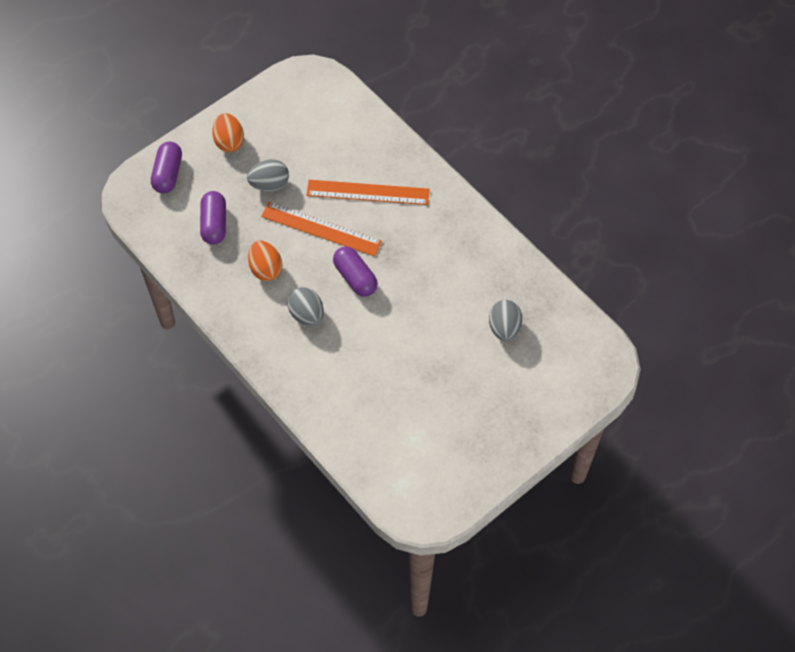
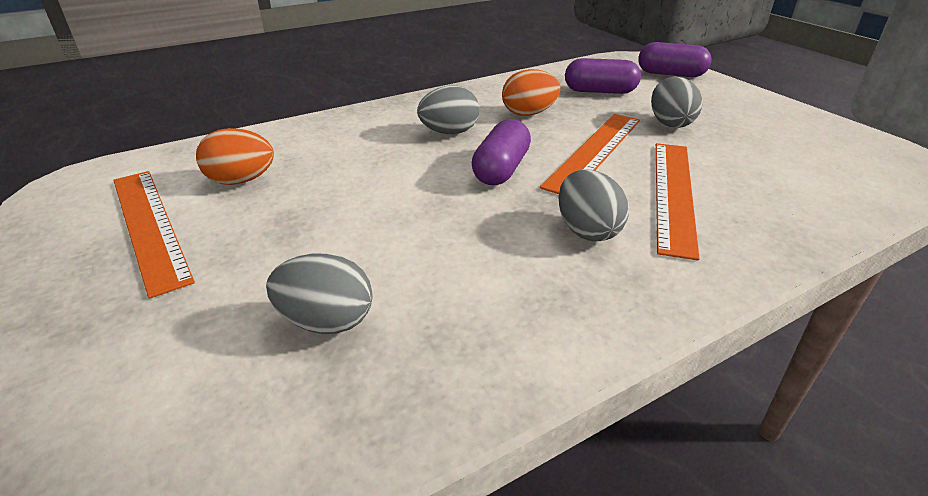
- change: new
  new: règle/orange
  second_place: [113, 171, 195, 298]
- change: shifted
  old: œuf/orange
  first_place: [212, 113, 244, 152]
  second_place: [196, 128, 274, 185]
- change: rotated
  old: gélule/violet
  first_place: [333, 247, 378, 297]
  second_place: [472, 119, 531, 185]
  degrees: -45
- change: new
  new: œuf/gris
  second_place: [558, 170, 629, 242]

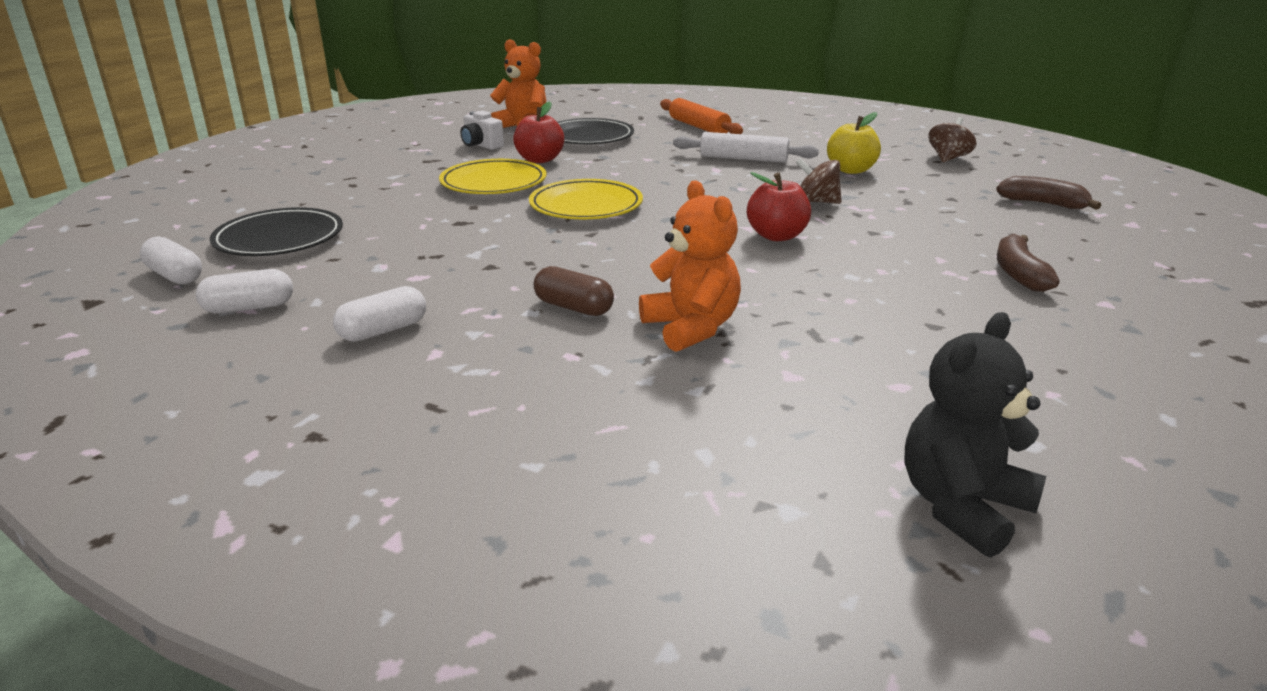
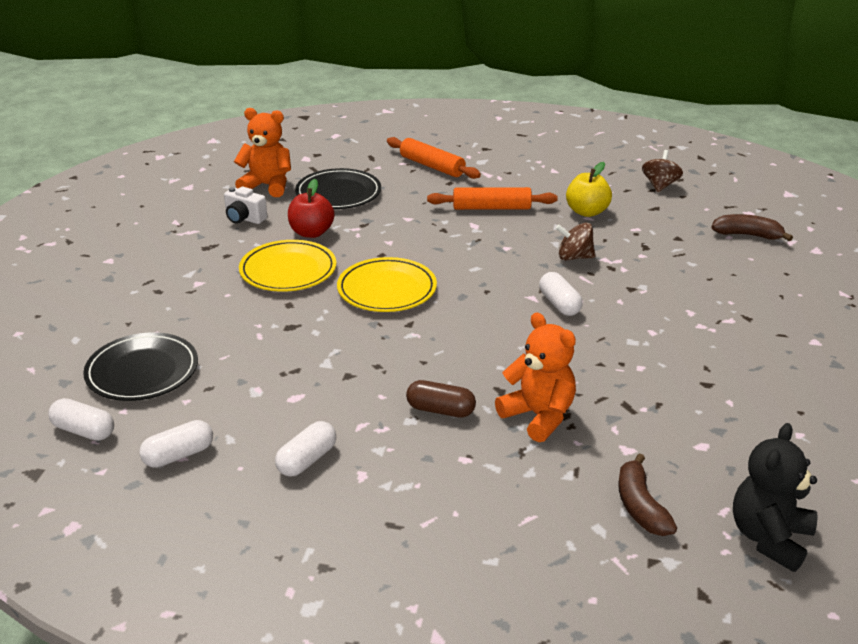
- change: repainted
  old: rouleau à pâtisserie/blanc
  new: rouleau à pâtisserie/orange
  first_place: [673, 132, 819, 163]
  second_place: [427, 187, 558, 210]
- change: swapped
  old: pomme/rouge
  new: gélule/blanc
  first_place: [747, 172, 811, 241]
  second_place: [539, 272, 583, 316]
- change: shifted
  old: banane/marron
  first_place: [997, 234, 1059, 292]
  second_place: [618, 453, 677, 536]

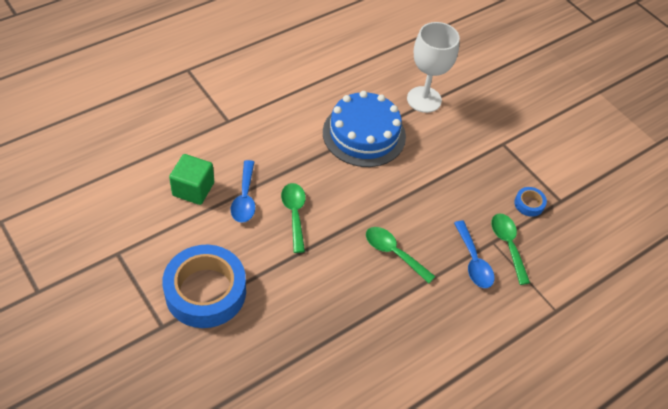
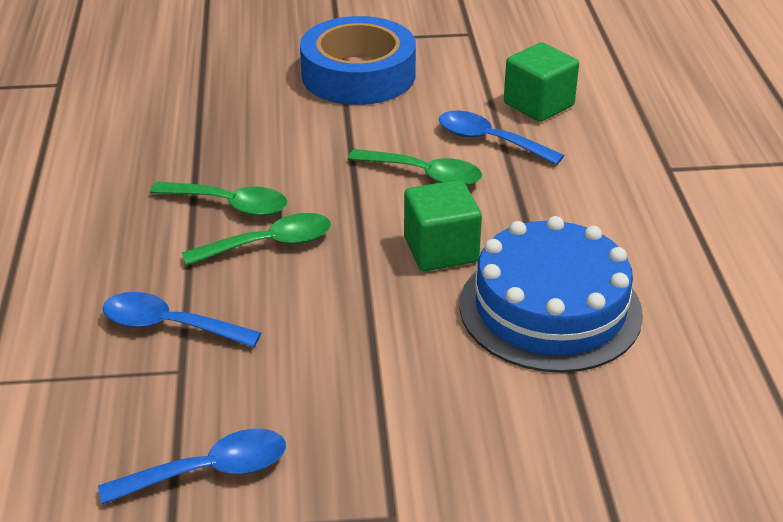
- change: swapped
  old: ruban adhésif/bleu
  new: cuillère/bleu
  first_place: [514, 187, 547, 217]
  second_place: [98, 429, 286, 505]
- change: shifted
  old: cuillère/vert
  first_place: [491, 214, 530, 285]
  second_place: [150, 181, 288, 216]
- change: new
  new: cube/vert
  second_place: [404, 180, 482, 271]
- change: gone
  old: verre à pied/blanc
  first_place: [407, 22, 460, 113]

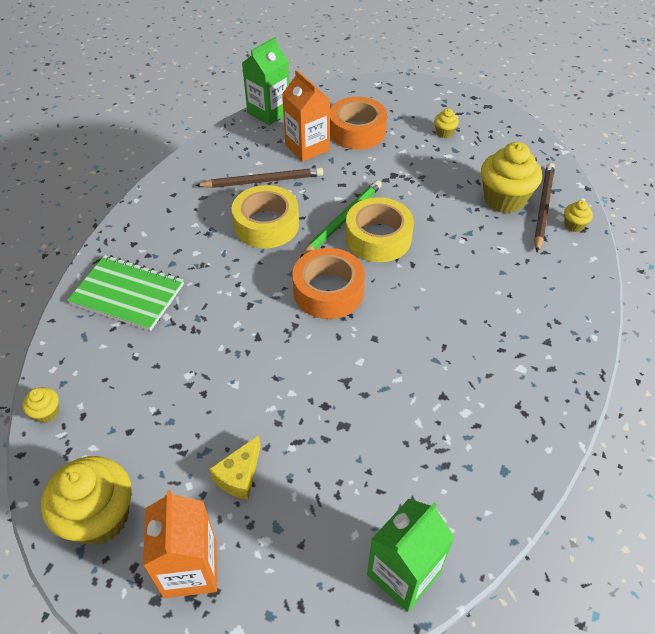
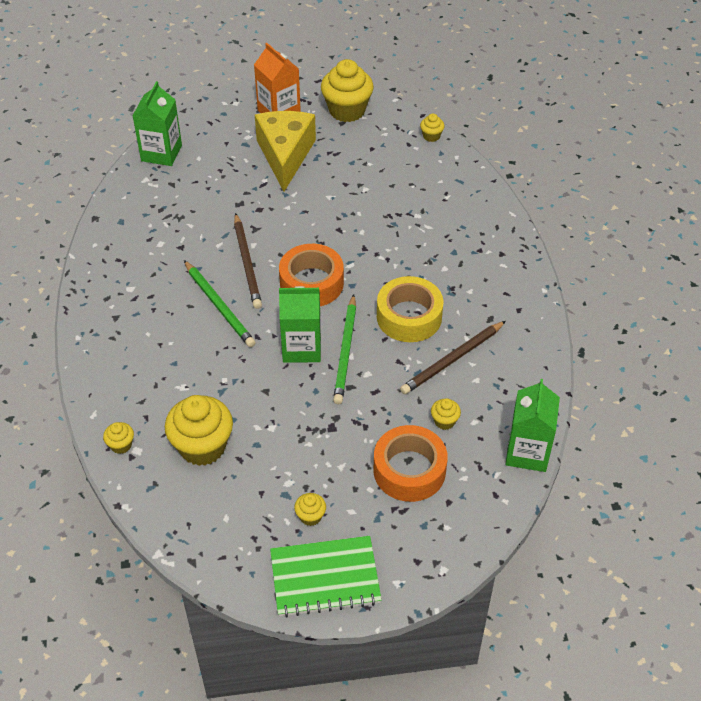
- change: new
  new: crayon/vert
  second_place: [184, 260, 256, 347]
- change: shifted
  old: crayon/marron
  first_place: [534, 163, 555, 252]
  second_place: [234, 213, 262, 309]
- change: scaled
  old: fromage/jaune
  first_place: [209, 435, 261, 500]
  second_place: [255, 111, 316, 192]
  factor: 2.06
- change: shifted
  old: carnet/vert
  first_place: [67, 255, 184, 331]
  second_place: [270, 536, 382, 617]
- change: swapped
  old: ruban adhésif/jaune
  new: brique de lait/vert
  first_place: [346, 197, 414, 262]
  second_place: [279, 286, 321, 363]
- change: swapped
  old: brique de lait/orange
  new: muffin/jaune
  first_place: [282, 70, 330, 162]
  second_place: [431, 398, 461, 430]

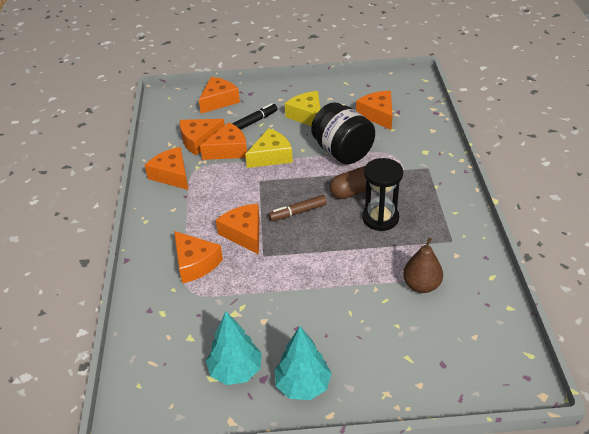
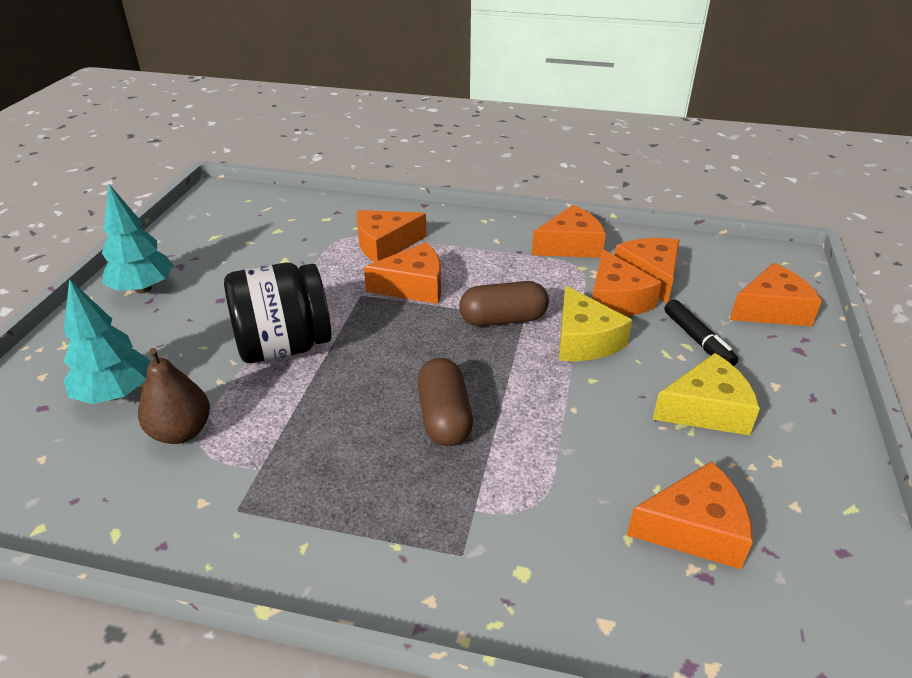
- change: shifted
  old: arbre/turquoise
  first_place: [206, 312, 262, 385]
  second_place: [64, 279, 151, 404]
- change: shifted
  old: bocal/noir
  first_place: [311, 102, 375, 164]
  second_place: [224, 262, 332, 363]
- change: new
  new: gélule/marron
  second_place: [459, 281, 549, 326]
- change: rotated
  old: fromage/orange
  first_place: [199, 77, 240, 114]
  second_place: [730, 263, 822, 326]
  degrees: -75
- change: gone
  old: feutre/marron
  first_place: [268, 195, 327, 221]
- change: gone
  old: sablier/noir
  first_place: [362, 158, 403, 231]

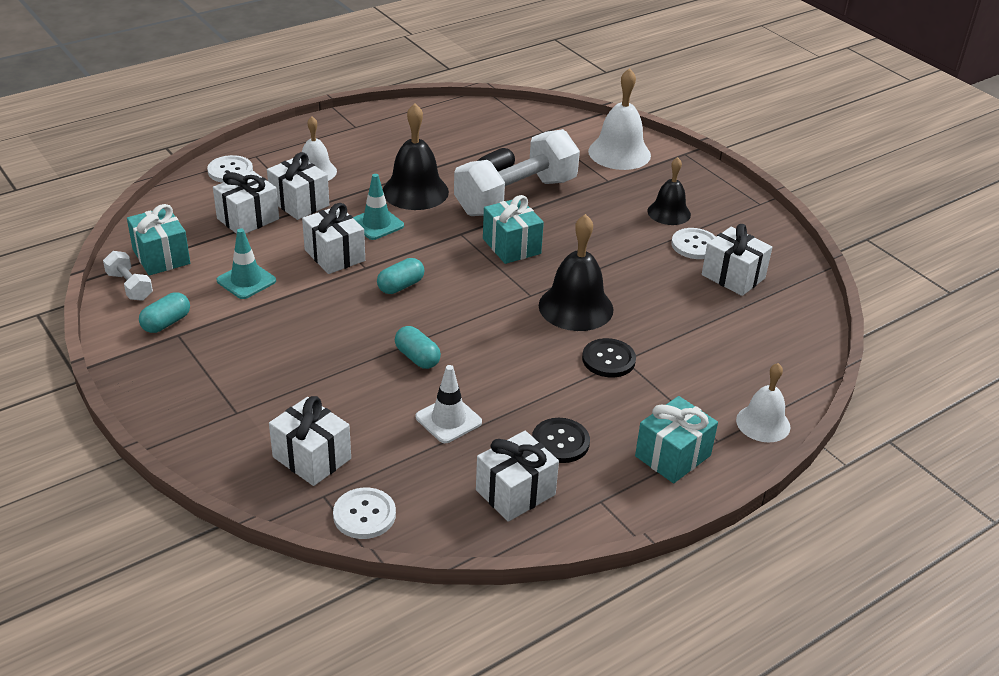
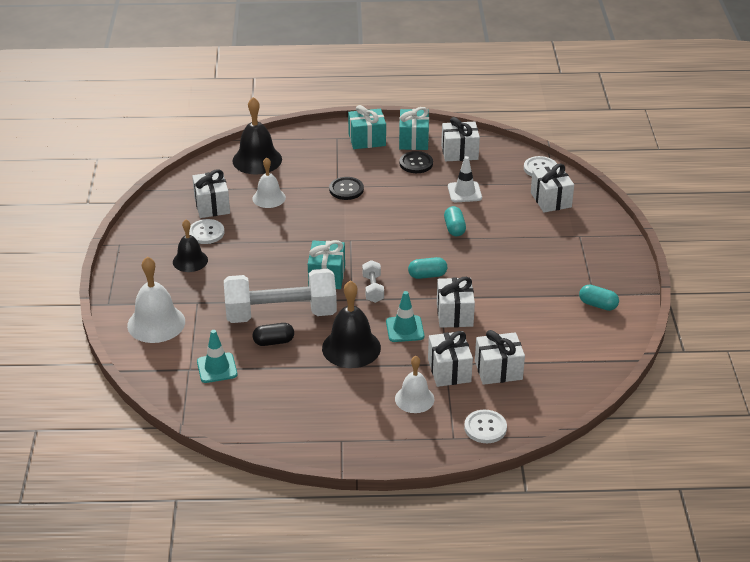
- change: shifted
  old: cône de chantier/turquoise
  first_place: [217, 228, 276, 299]
  second_place: [197, 330, 237, 383]
- change: shifted
  old: cloche/noir
  first_place: [539, 214, 614, 331]
  second_place: [233, 97, 282, 174]
- change: shifted
  old: cloche/blanc
  first_place: [736, 363, 790, 442]
  second_place: [252, 157, 286, 208]
- change: shifted
  old: haltère/blanc
  first_place: [103, 251, 153, 301]
  second_place: [362, 260, 384, 303]
- change: shifted
  old: cadeau/turquoise
  first_place: [127, 204, 190, 276]
  second_place: [399, 107, 429, 150]
- change: rotated
  old: gélule/turquoise
  first_place: [139, 293, 190, 333]
  second_place: [579, 285, 619, 311]
  degrees: 45

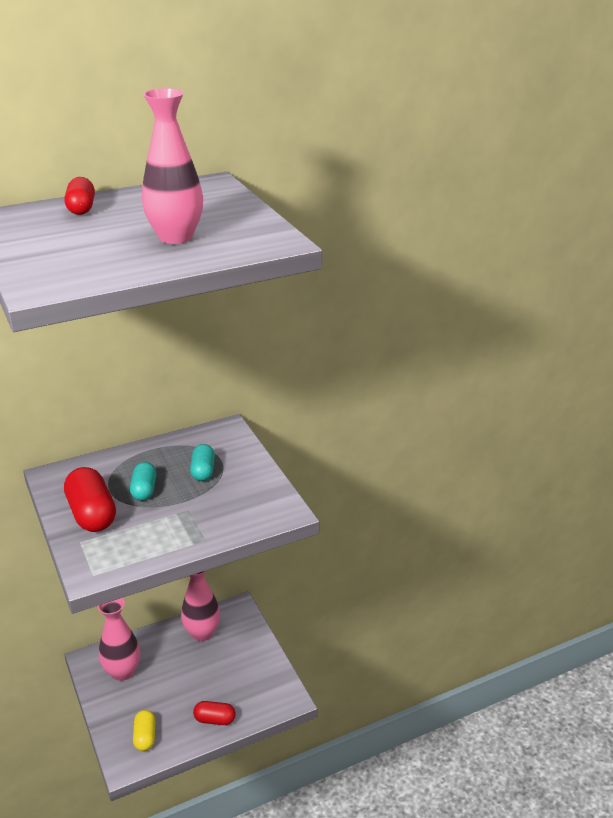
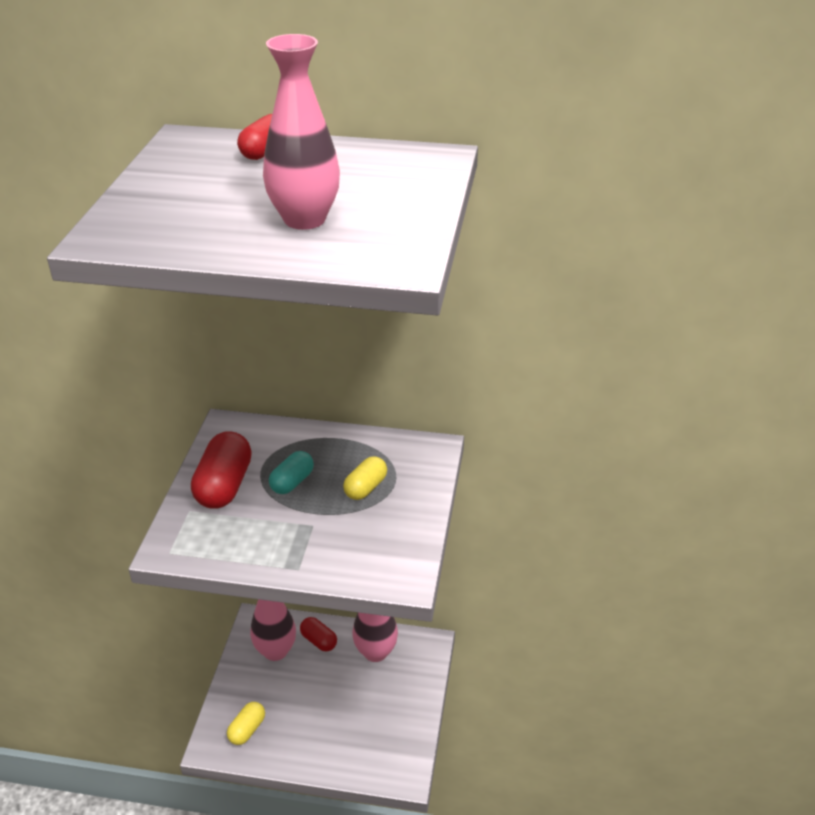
- change: shifted
  old: gélule/rouge
  first_place: [193, 701, 235, 725]
  second_place: [300, 617, 337, 651]
- change: repainted
  old: gélule/turquoise
  new: gélule/jaune
  first_place: [190, 444, 215, 481]
  second_place: [343, 456, 387, 500]

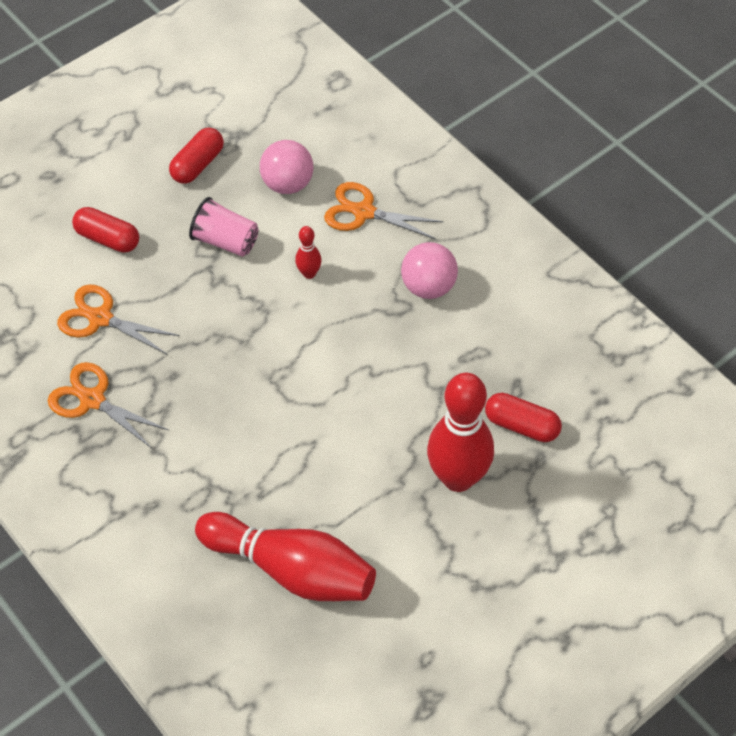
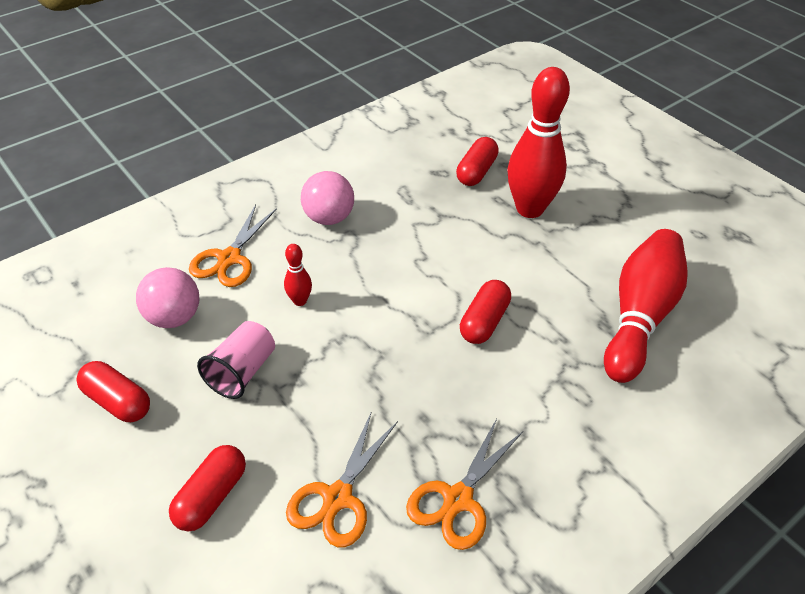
- change: new
  new: gélule/rouge
  second_place: [460, 280, 511, 344]

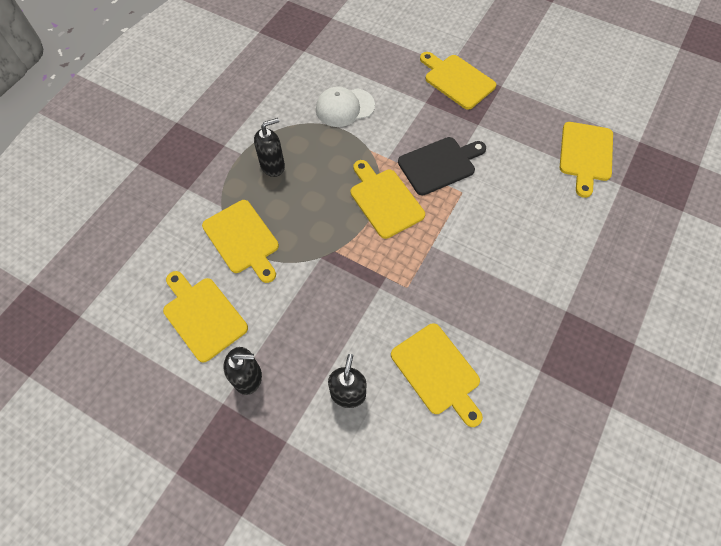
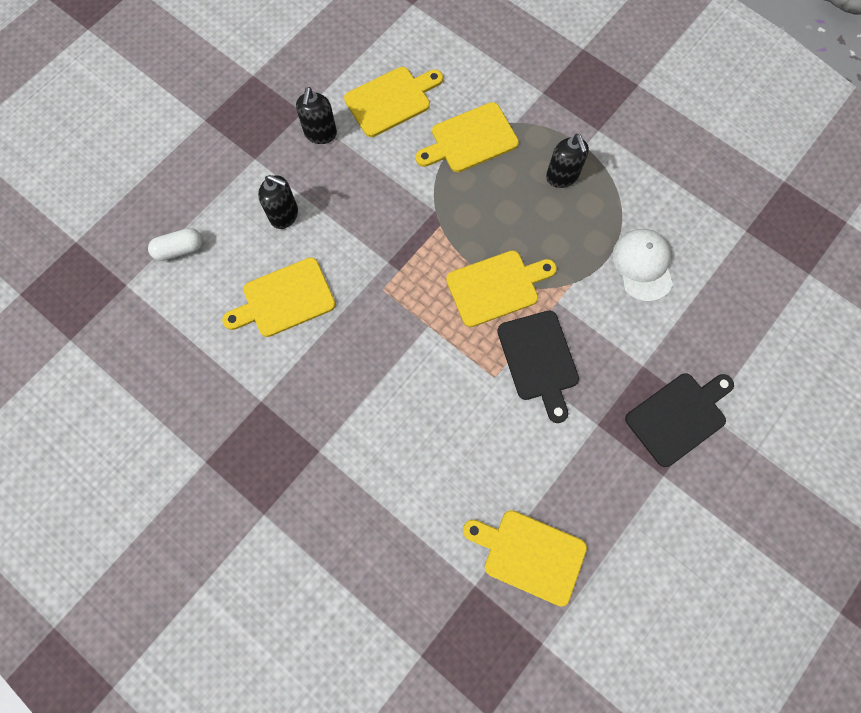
- change: new
  new: gélule/blanc
  second_place: [148, 228, 203, 261]
- change: repainted
  old: planche à découper/jaune
  new: planche à découper/noir
  first_place: [420, 52, 496, 110]
  second_place: [625, 373, 734, 467]

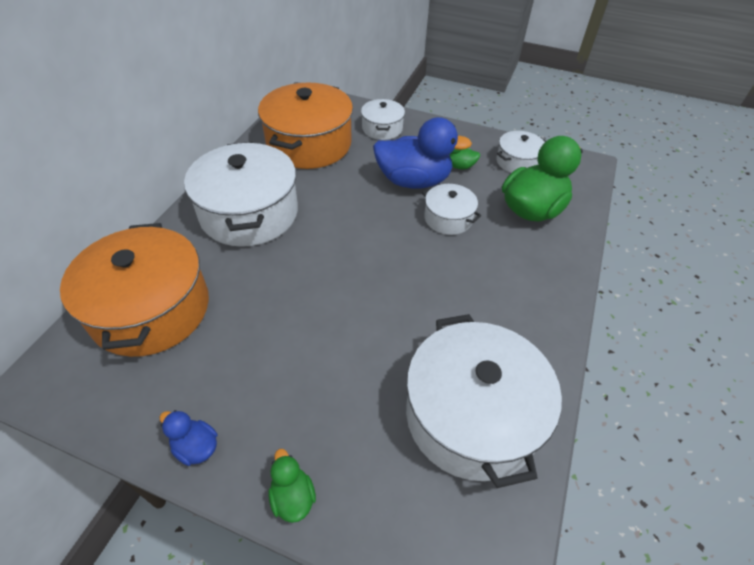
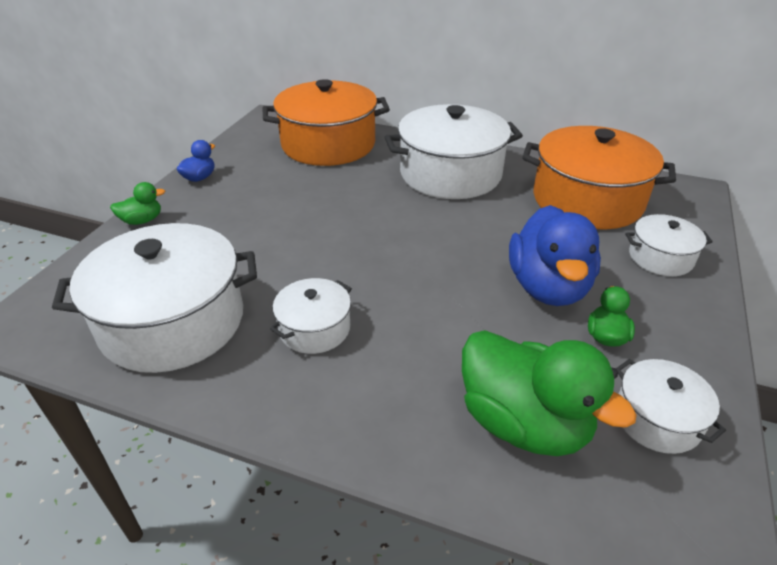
- change: shifted
  old: marmite/blanc
  first_place: [422, 184, 481, 235]
  second_place: [270, 278, 352, 354]

